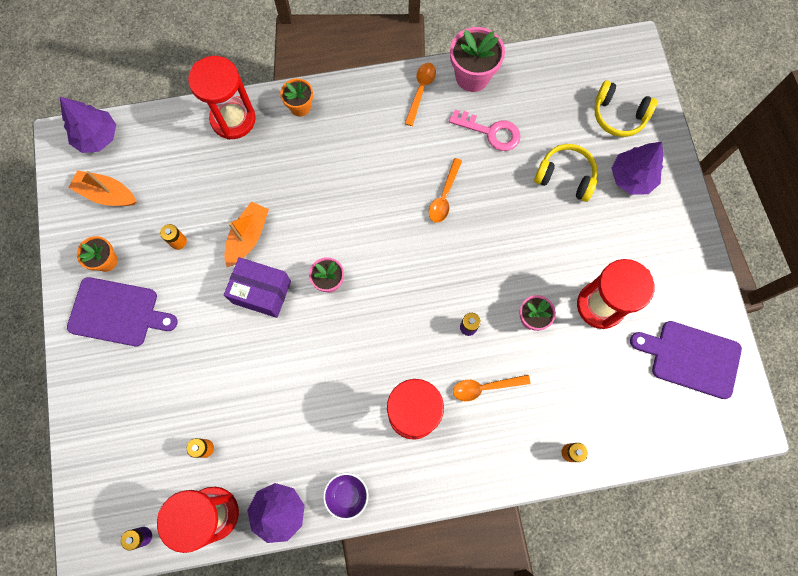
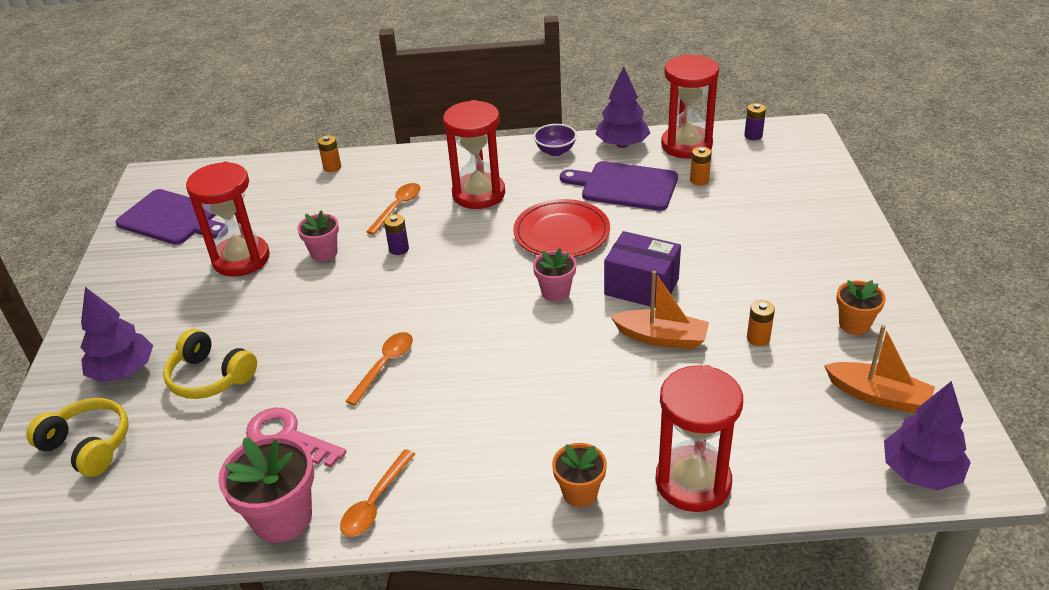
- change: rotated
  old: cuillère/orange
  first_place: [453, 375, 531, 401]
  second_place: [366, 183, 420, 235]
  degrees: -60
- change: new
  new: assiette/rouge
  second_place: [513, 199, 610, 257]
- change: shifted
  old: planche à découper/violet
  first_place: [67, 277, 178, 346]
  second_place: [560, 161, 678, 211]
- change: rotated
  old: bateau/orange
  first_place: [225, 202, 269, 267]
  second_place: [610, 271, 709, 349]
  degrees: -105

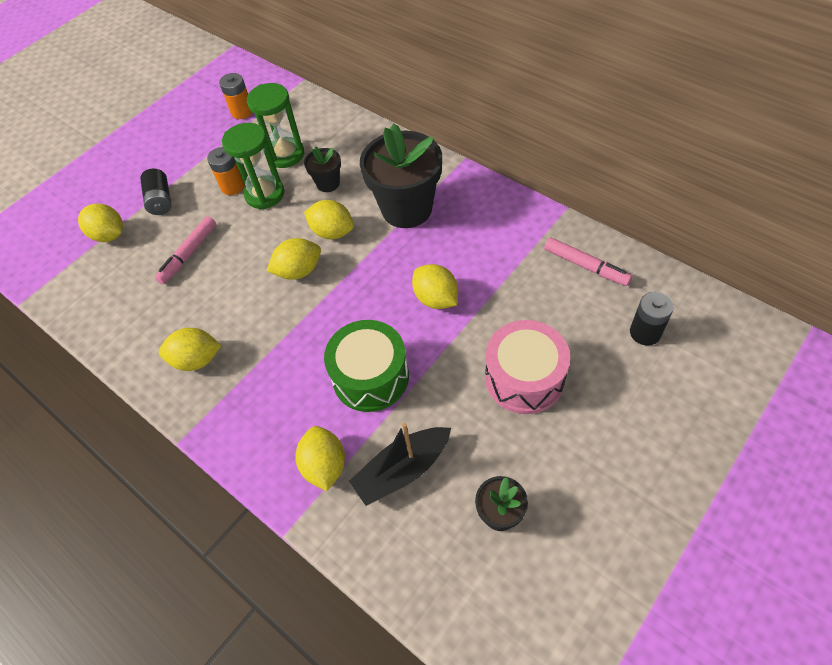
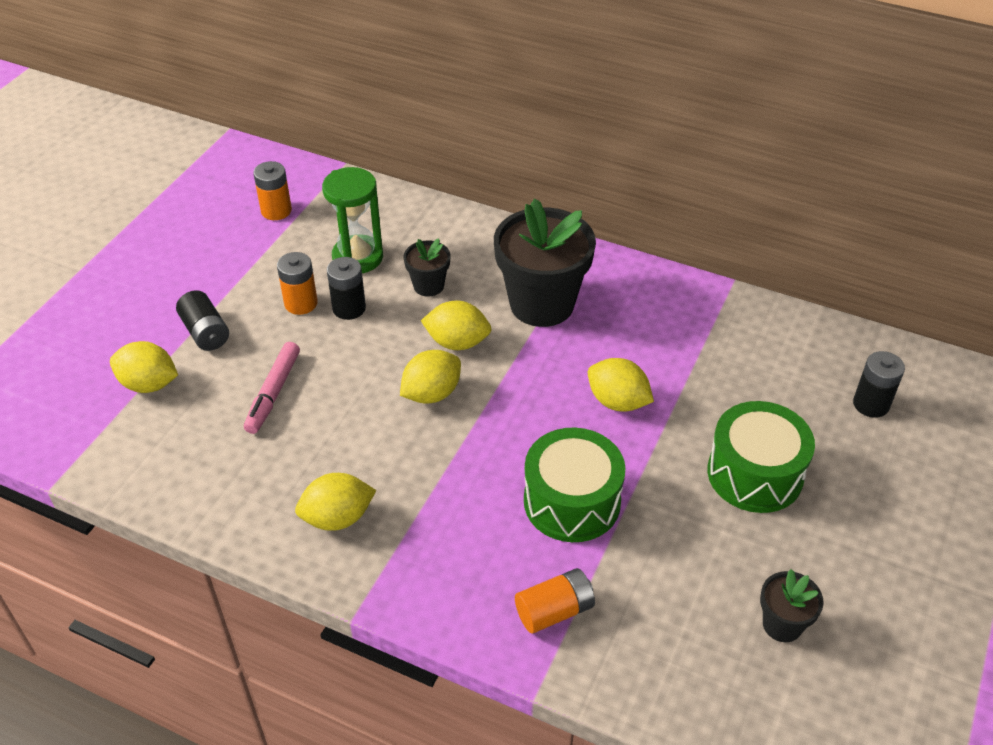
- change: swapped
  old: sablier/vert
  new: pile/noir
  first_place: [222, 123, 285, 209]
  second_place: [327, 257, 366, 320]
- change: swapped
  old: citron/jaune
  new: pile/orange
  first_place: [295, 426, 345, 491]
  second_place: [515, 568, 595, 633]
- change: repainted
  old: tambour/rose
  new: tambour/vert
  first_place: [485, 320, 570, 414]
  second_place: [707, 401, 815, 513]
- change: gone
  old: bateau/noir
  first_place: [349, 422, 451, 506]
- change: gone
  old: feutre/rose
  first_place: [544, 237, 632, 286]

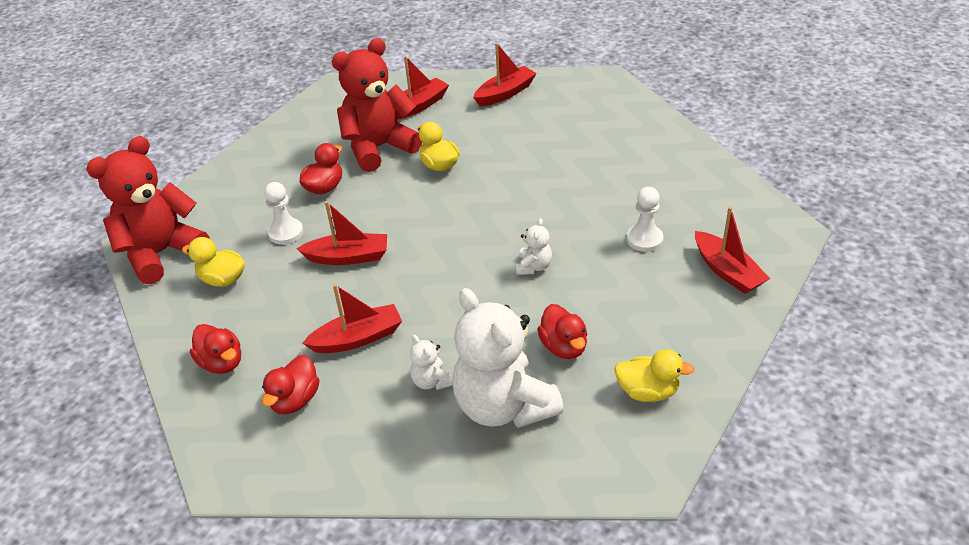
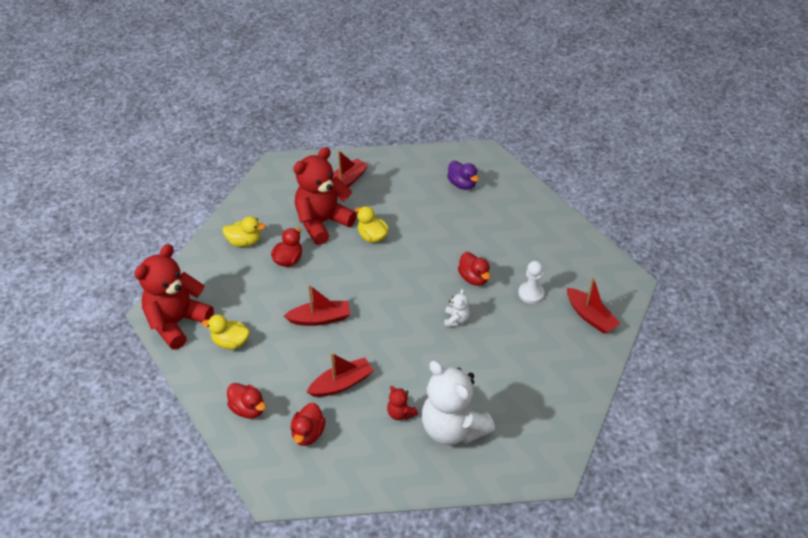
- change: shifted
  old: canard/jaune
  first_place: [614, 349, 694, 402]
  second_place: [222, 216, 266, 247]
- change: repainted
  old: ours en peluche/blanc
  new: ours en peluche/rouge
  first_place: [410, 335, 453, 390]
  second_place: [387, 386, 418, 420]
- change: new
  new: canard/violet
  second_place: [447, 161, 479, 190]
- change: shifted
  old: canard/rouge
  first_place: [537, 304, 587, 359]
  second_place: [458, 252, 490, 286]
- change: gone
  old: pion/blanc
  first_place: [264, 182, 303, 245]
- change: gone
  old: bateau/rouge
  first_place: [473, 43, 537, 106]

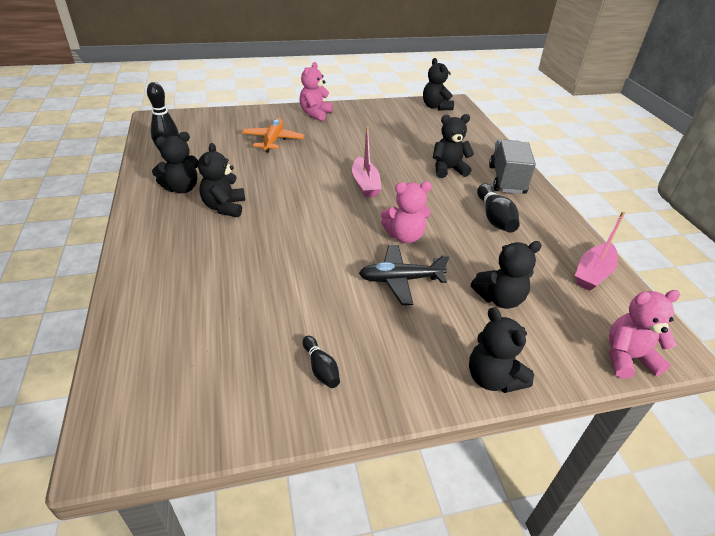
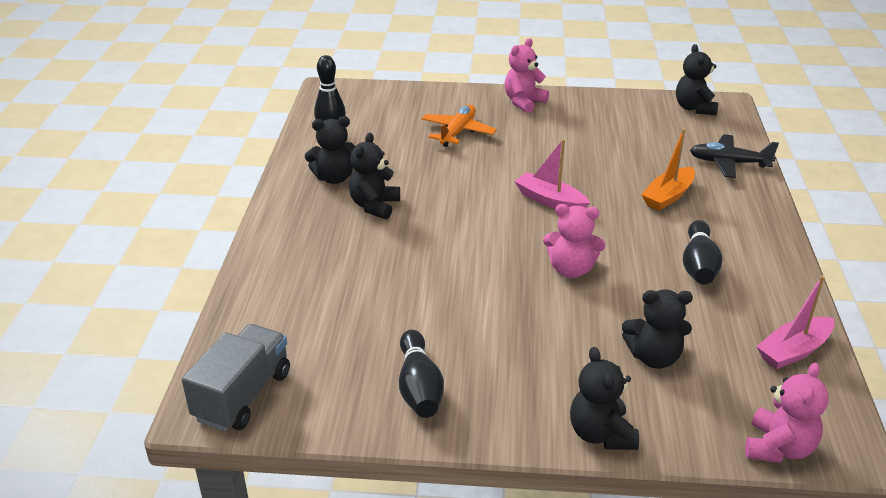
- change: shifted
  old: camion/gris
  first_place: [489, 139, 536, 194]
  second_place: [182, 324, 290, 431]
- change: scaled
  old: quille/noir
  first_place: [303, 336, 340, 388]
  second_place: [399, 330, 444, 418]
  factor: 1.67
- change: rotated
  old: bateau/rose
  first_place: [352, 126, 382, 197]
  second_place: [514, 139, 590, 209]
  degrees: 120
- change: swapped
  old: ours en peluche/noir
  new: bateau/orange
  first_place: [433, 114, 474, 178]
  second_place: [641, 129, 695, 211]
- change: shifted
  old: avion/noir
  first_place: [359, 245, 450, 305]
  second_place: [690, 134, 779, 178]
- change: rotated
  old: ours en peluche/rose
  first_place: [609, 290, 680, 379]
  second_place: [745, 363, 829, 463]
  degrees: 105

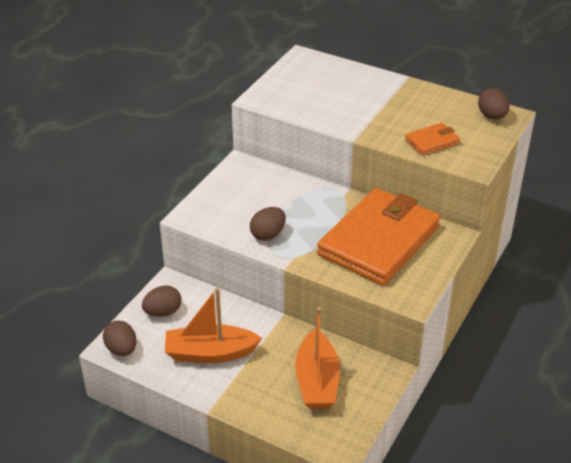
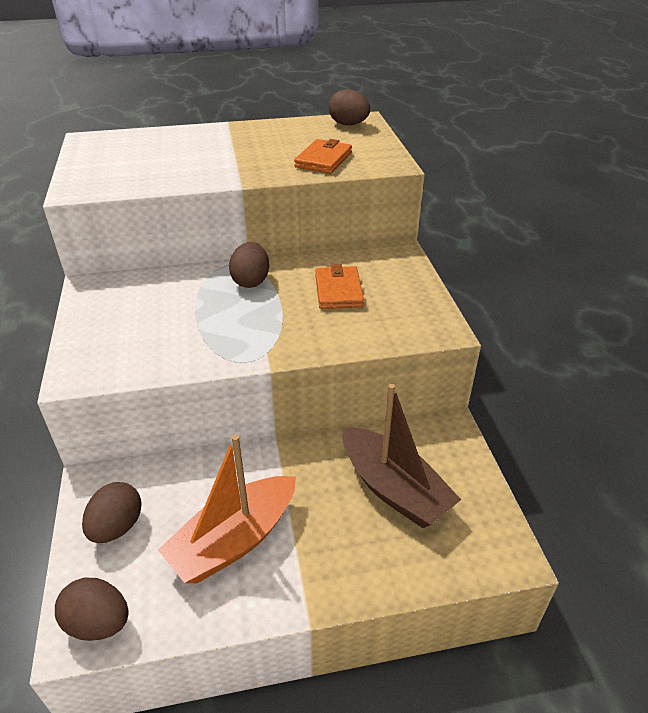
- change: shifted
  old: œuf/marron
  first_place: [250, 207, 286, 241]
  second_place: [229, 242, 269, 288]
- change: scaled
  old: portefeuille/orange
  first_place: [317, 188, 440, 286]
  second_place: [315, 264, 364, 309]
  factor: 0.42
- change: repainted
  old: bateau/orange
  new: bateau/marron
  first_place: [295, 307, 340, 409]
  second_place: [342, 384, 461, 528]

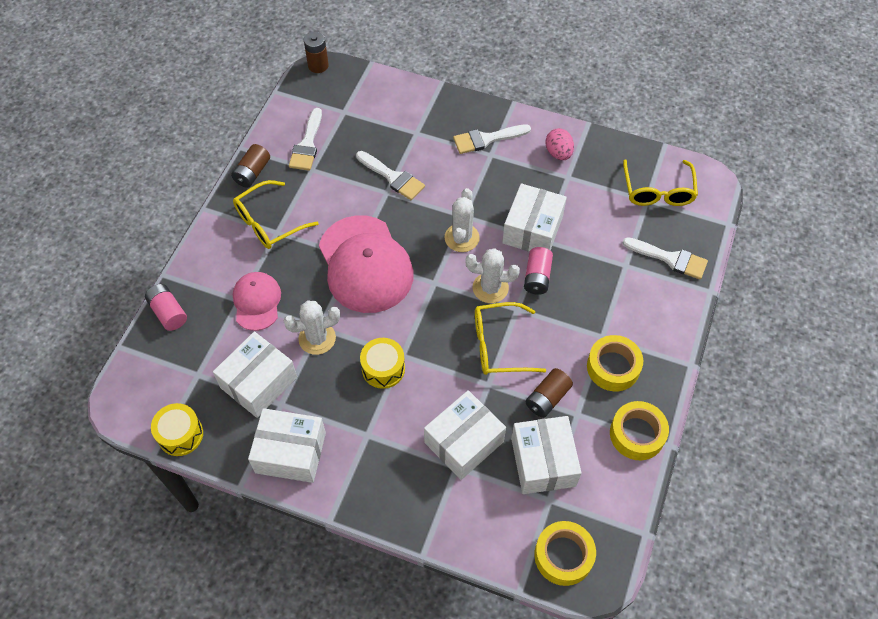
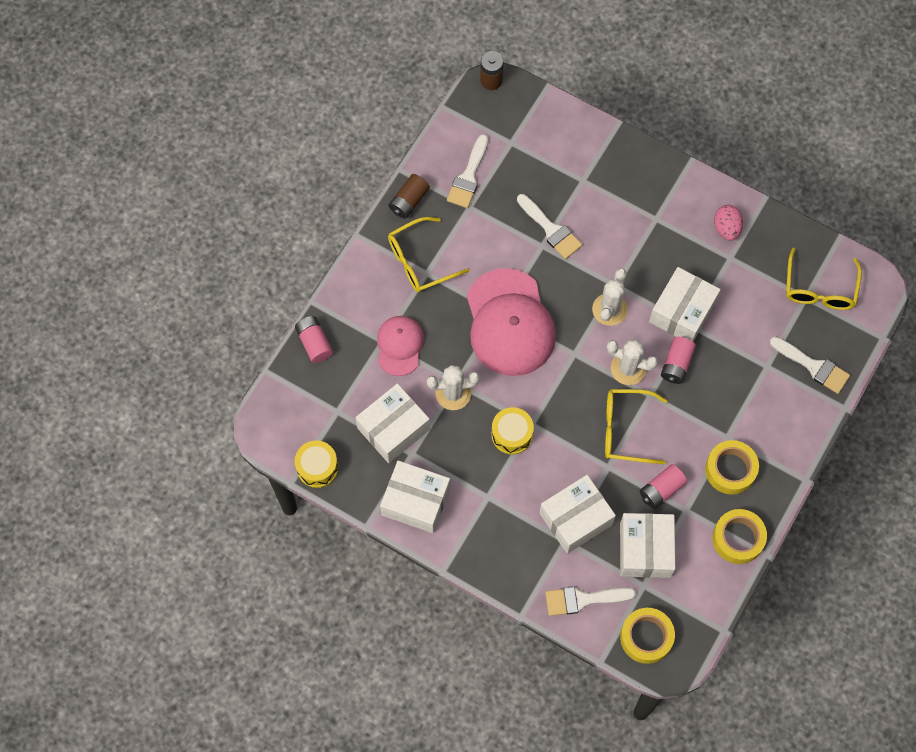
- change: shifted
  old: pinceau/blanc
  first_place: [453, 124, 531, 154]
  second_place: [545, 587, 636, 616]
- change: repainted
  old: pile/marron
  new: pile/rose
  first_place: [526, 368, 573, 418]
  second_place: [640, 464, 687, 509]

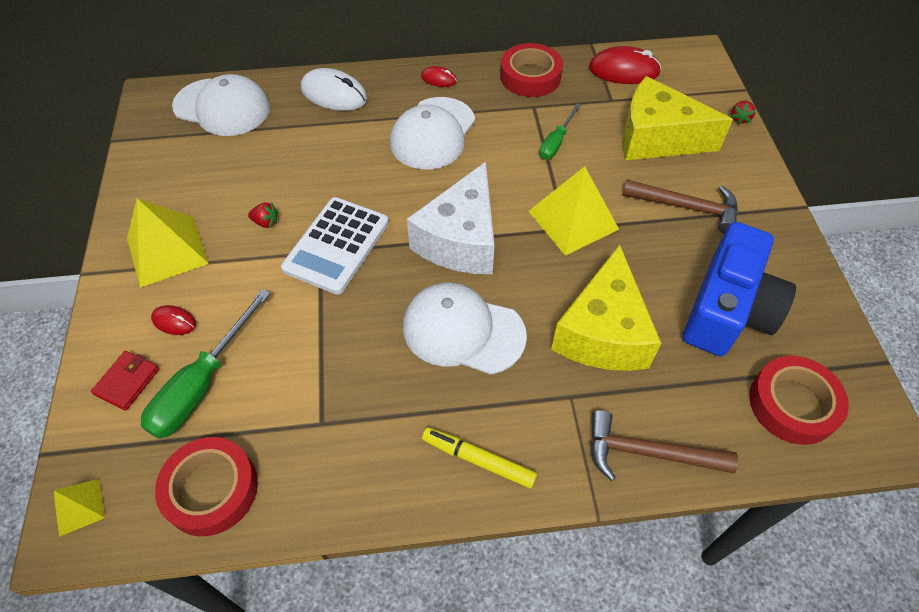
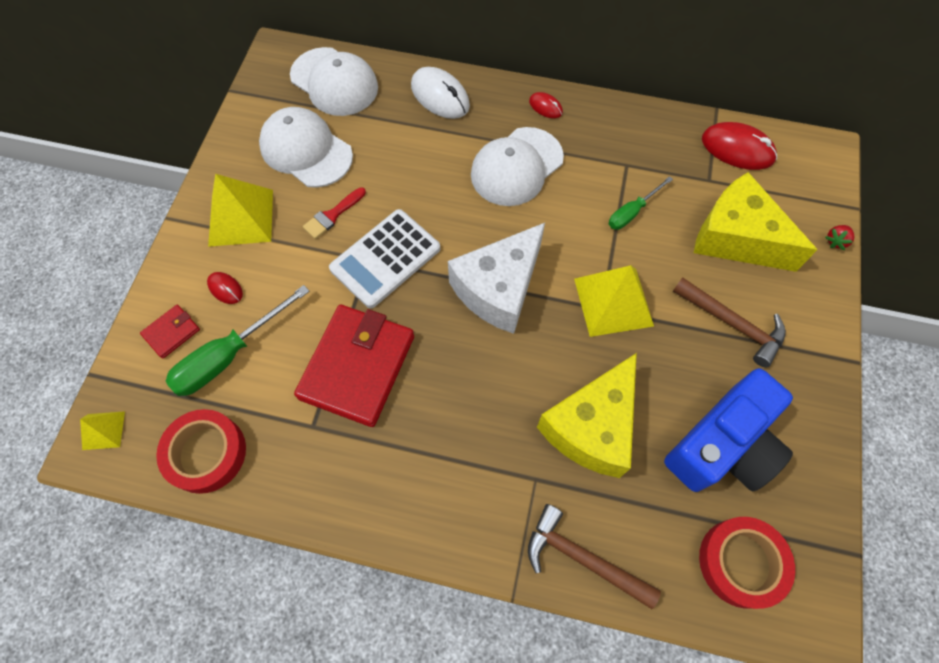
- change: shifted
  old: casquette/blanc
  first_place: [403, 282, 527, 375]
  second_place: [259, 107, 353, 188]
- change: new
  new: portefeuille/rouge
  second_place: [294, 304, 414, 427]
- change: swapped
  old: fraise/rouge
  new: pinceau/rouge
  first_place: [248, 202, 278, 228]
  second_place: [303, 187, 366, 239]
- change: gone
  old: feutre/jaune
  first_place: [422, 427, 537, 489]
- change: gone
  old: ruban adhésif/rouge
  first_place: [500, 43, 563, 97]

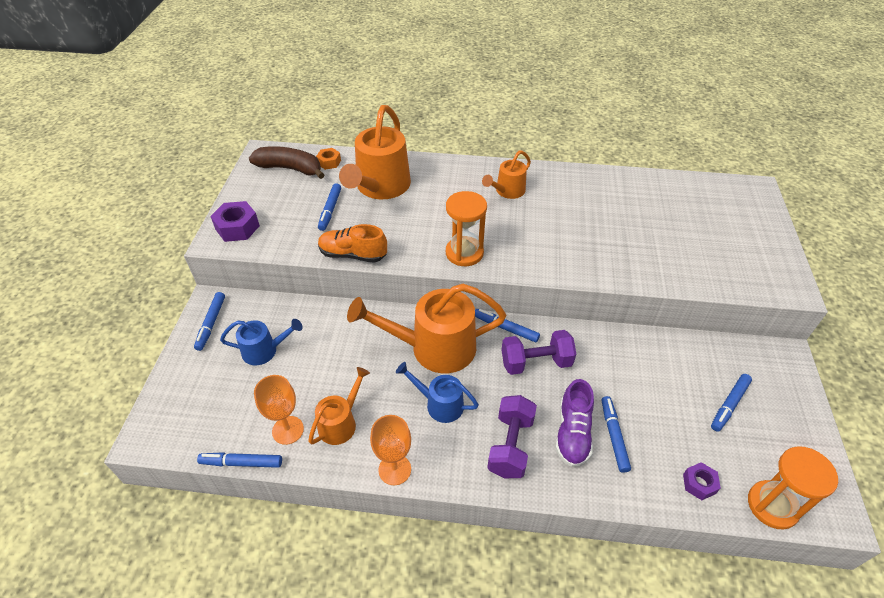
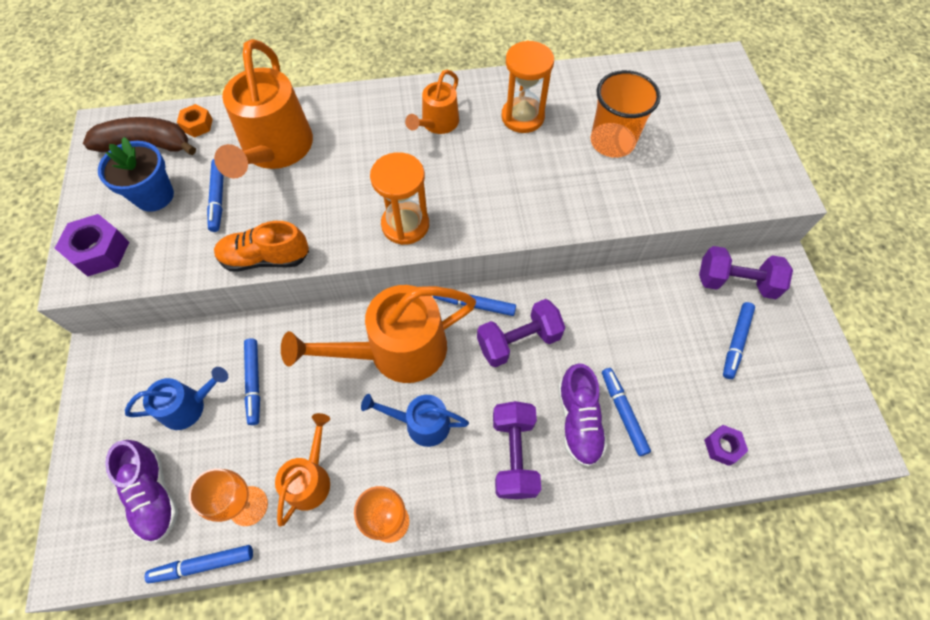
- change: new
  new: pot de fleurs/bleu
  second_place: [98, 137, 174, 212]
- change: new
  new: chaussure/violet
  second_place: [105, 440, 178, 543]
- change: shifted
  old: feutre/bleu
  first_place: [194, 292, 225, 351]
  second_place: [244, 338, 260, 425]
- change: shifted
  old: sablier/orange
  first_place: [748, 446, 838, 530]
  second_place: [501, 41, 554, 133]
- change: new
  new: gobelet/orange
  second_place: [591, 70, 661, 158]
- change: new
  new: haltère/violet
  second_place: [699, 246, 793, 299]

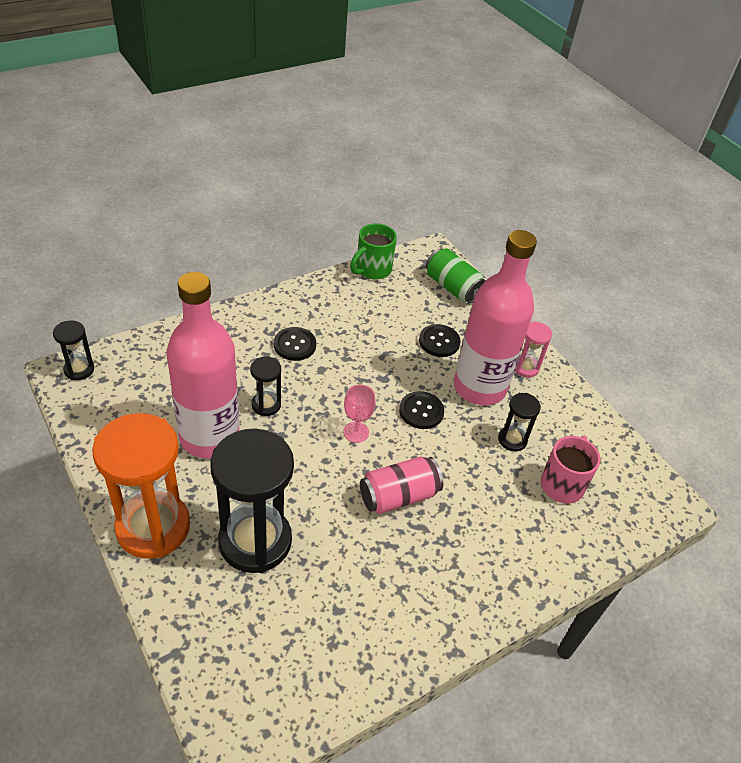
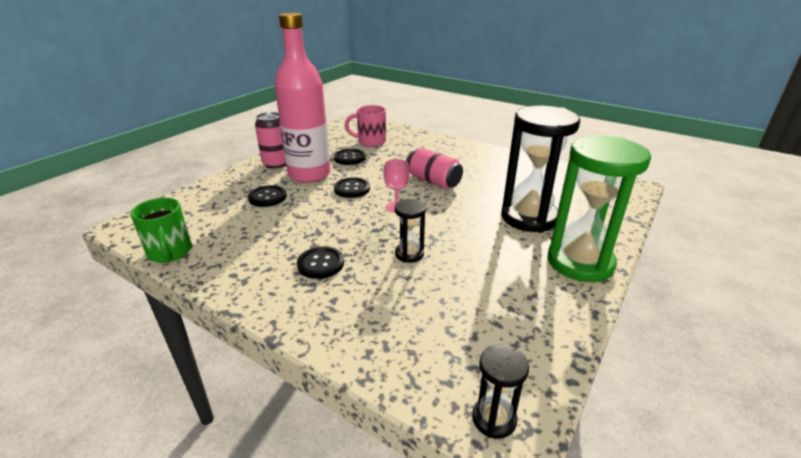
- change: rotated
  old: tasse/vert
  first_place: [350, 223, 397, 279]
  second_place: [130, 198, 192, 263]
  degrees: 45
- change: swapped
  old: sablier/rose
  new: canette/rose
  first_place: [515, 321, 552, 378]
  second_place: [255, 112, 286, 169]
- change: swapped
  old: sablier/noir
  new: bouton/noir
  first_place: [498, 393, 541, 452]
  second_place: [334, 149, 366, 165]
- change: repainted
  old: sablier/orange
  new: sablier/vert
  first_place: [92, 413, 190, 559]
  second_place: [547, 136, 651, 282]
- change: gone
  old: bouteille/rose
  first_place: [167, 272, 239, 458]
- change: gone
  old: canette/vert
  first_place: [426, 248, 486, 304]

